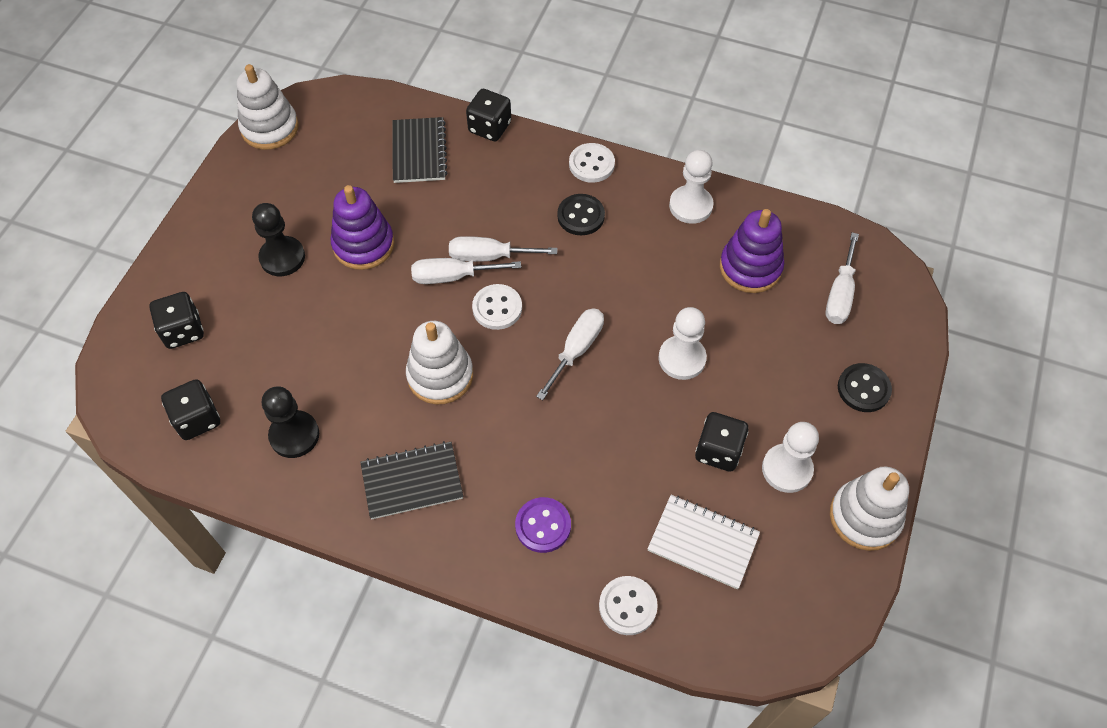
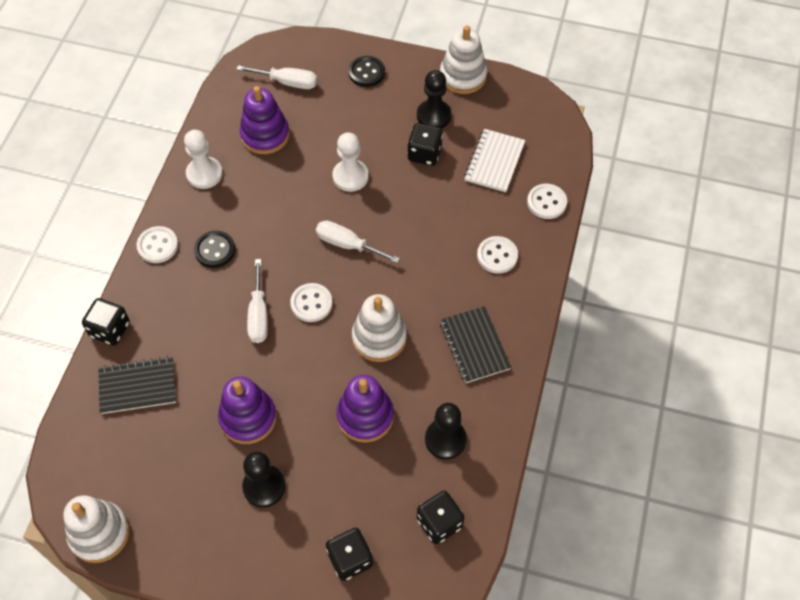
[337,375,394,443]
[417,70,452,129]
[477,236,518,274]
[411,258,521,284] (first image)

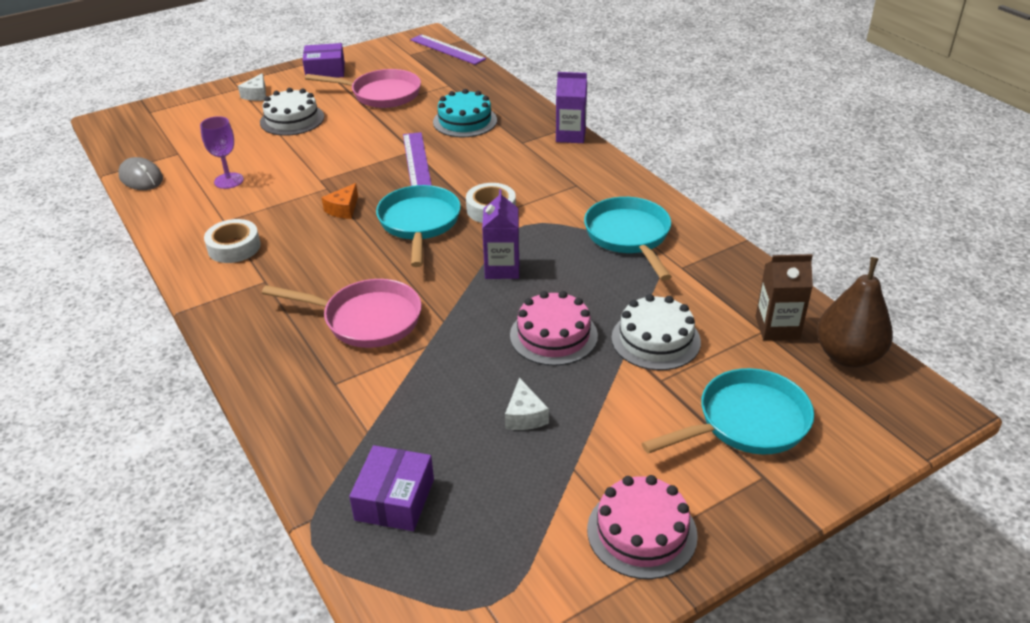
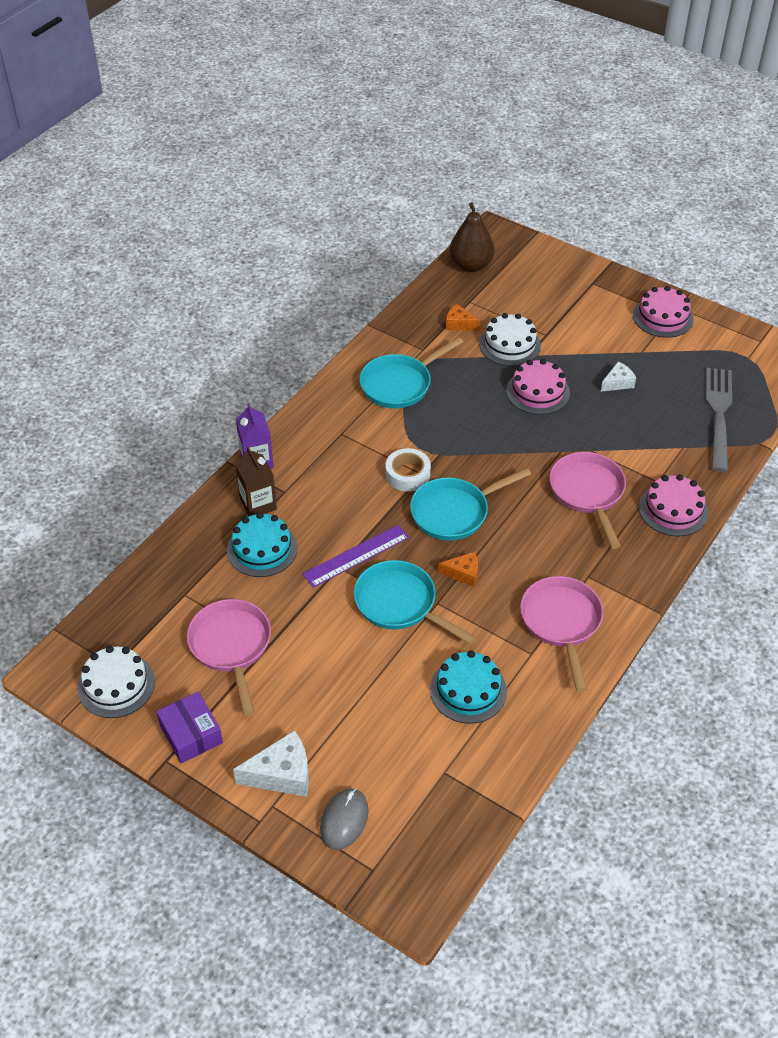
[77,646,155,718]
[233,730,309,797]
[235,447,277,516]
[320,788,368,850]
[354,560,477,645]
[430,650,507,724]
[446,304,480,330]
[520,576,603,692]
[639,474,708,536]
[706,368,732,472]
[410,34,486,65] (first image)
[482,189,519,279] (first image)

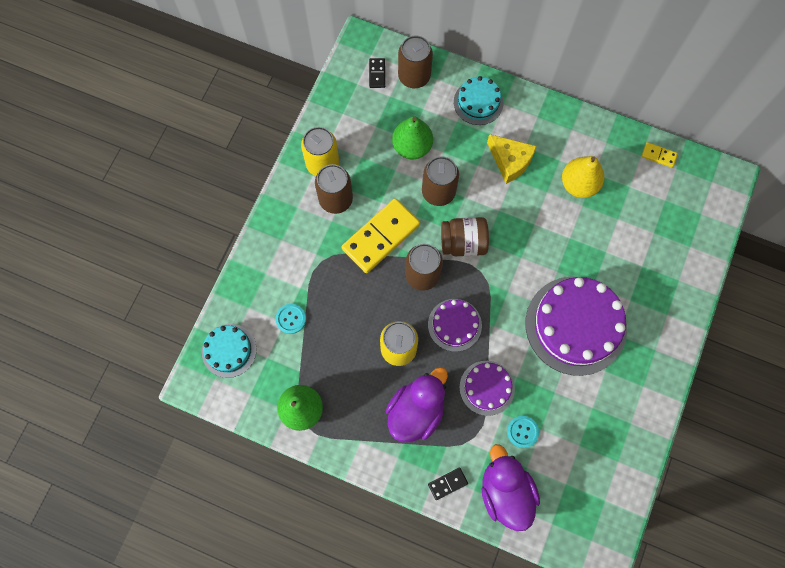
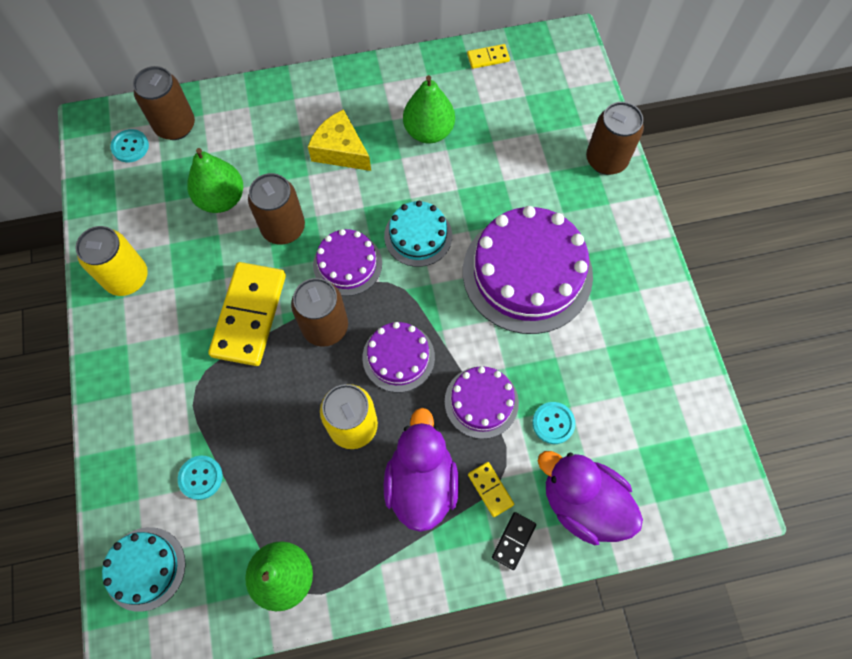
[110,129,149,162]
[308,109,371,171]
[313,229,382,296]
[384,201,452,267]
[403,75,455,144]
[468,462,514,517]
[586,102,644,175]

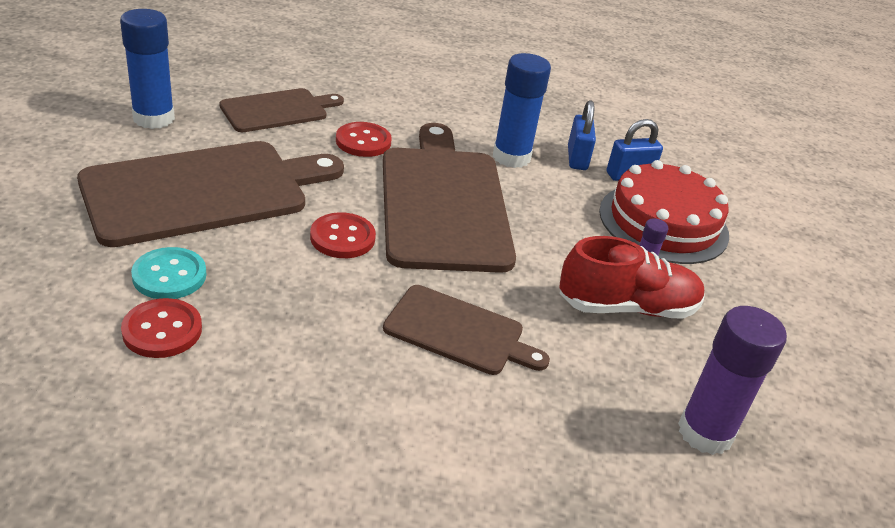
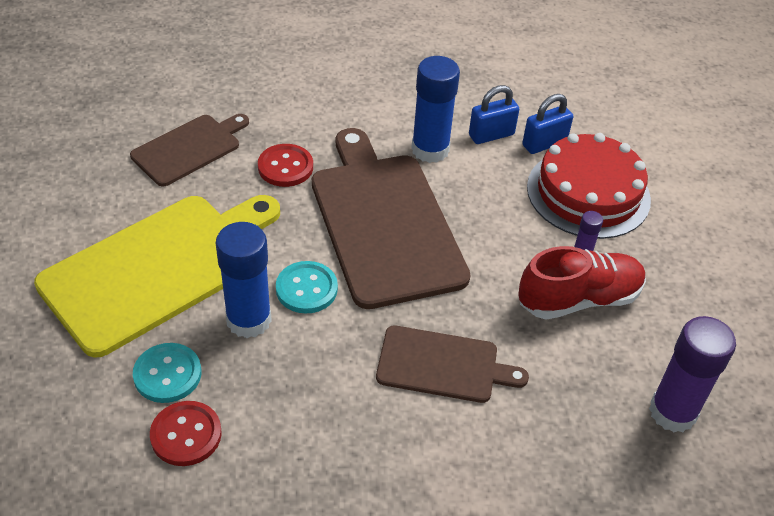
[34,195,280,358]
[216,222,272,338]
[276,261,338,314]
[469,85,519,144]

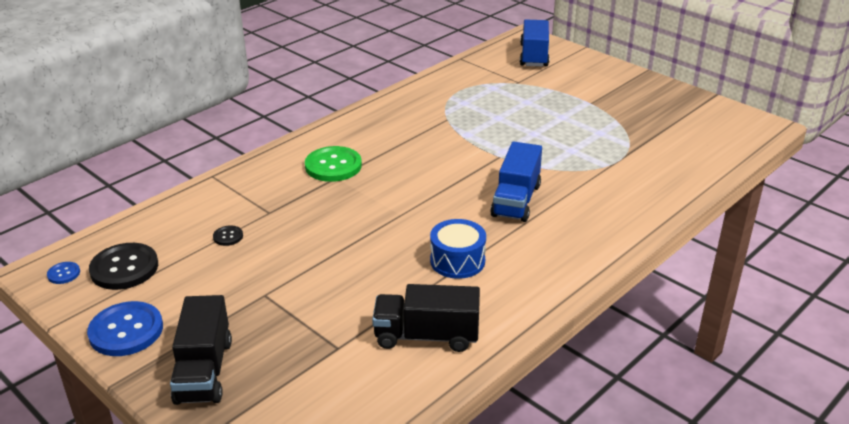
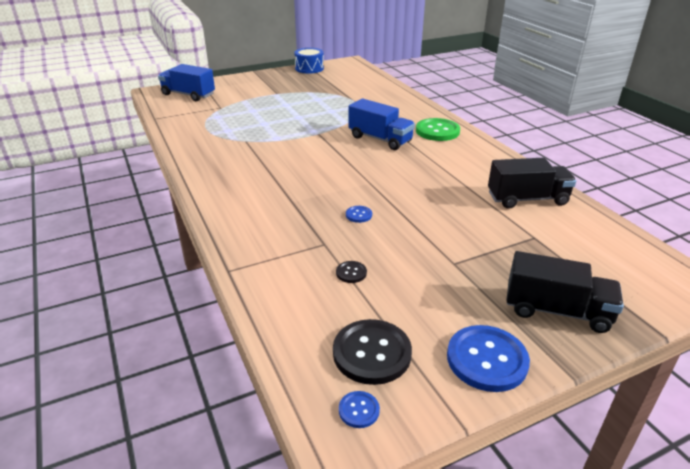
[294,48,324,74]
[346,206,372,223]
[416,118,460,141]
[488,158,576,209]

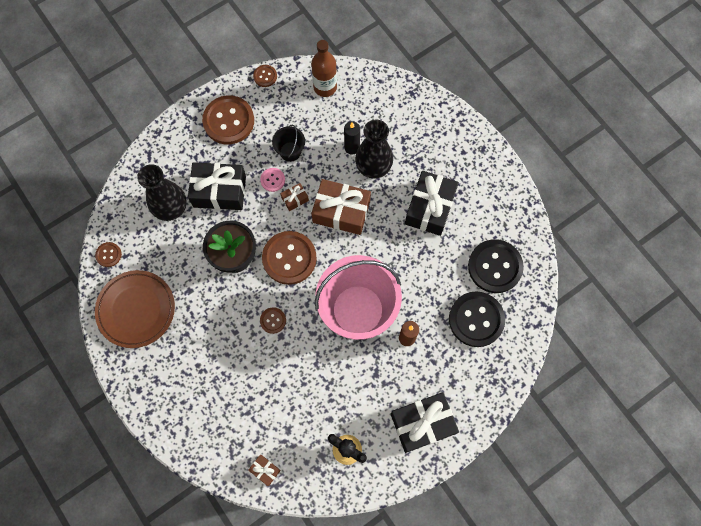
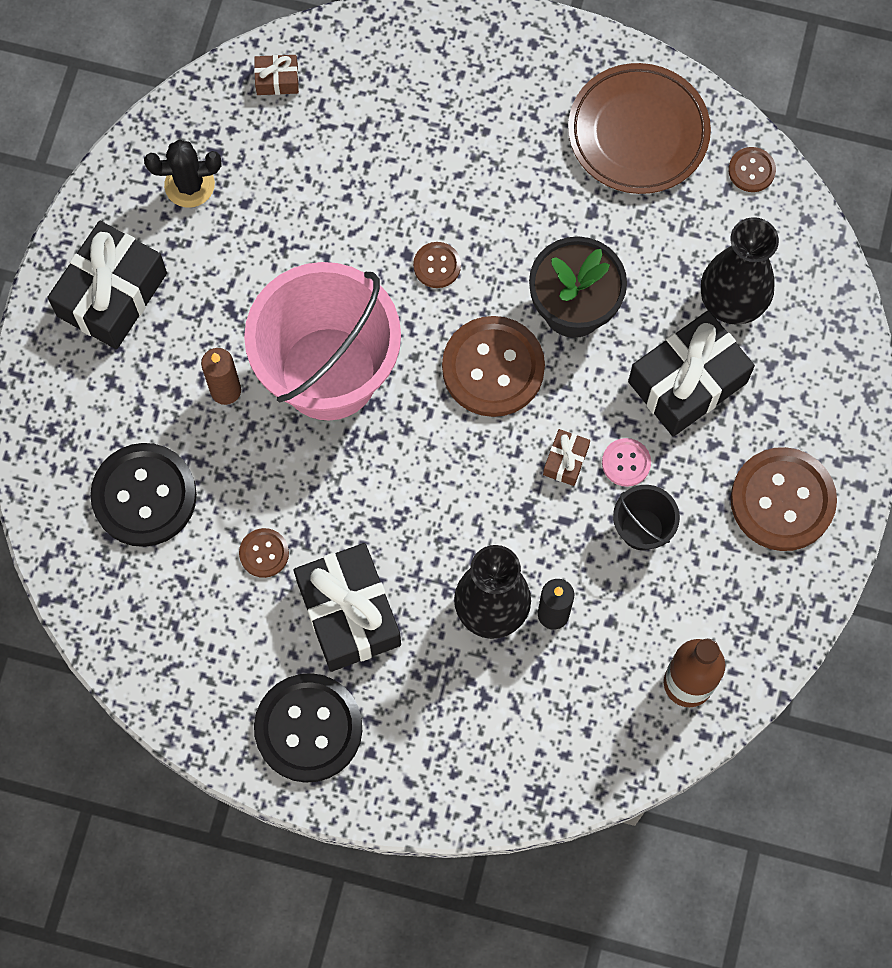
[239,528,289,578]
[254,673,362,783]
[311,179,371,235] (first image)

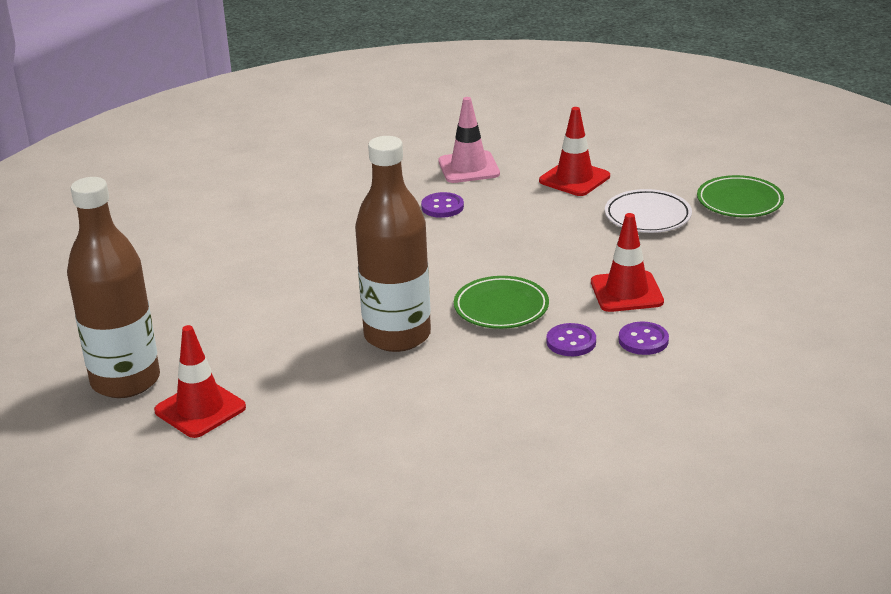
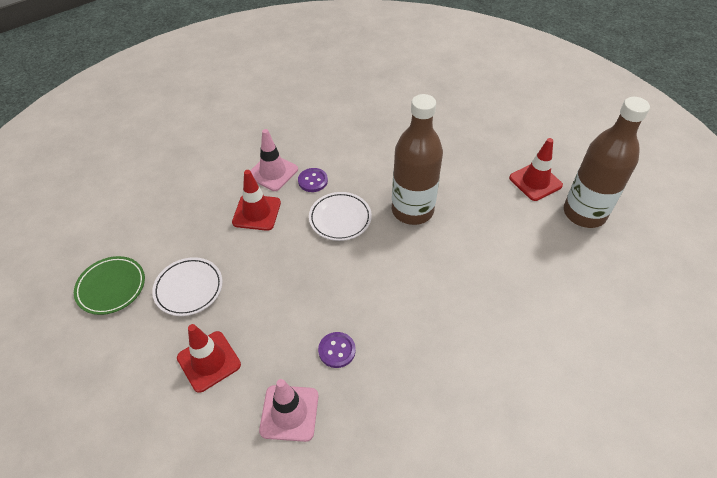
[250,129,298,191]
[309,192,372,241]

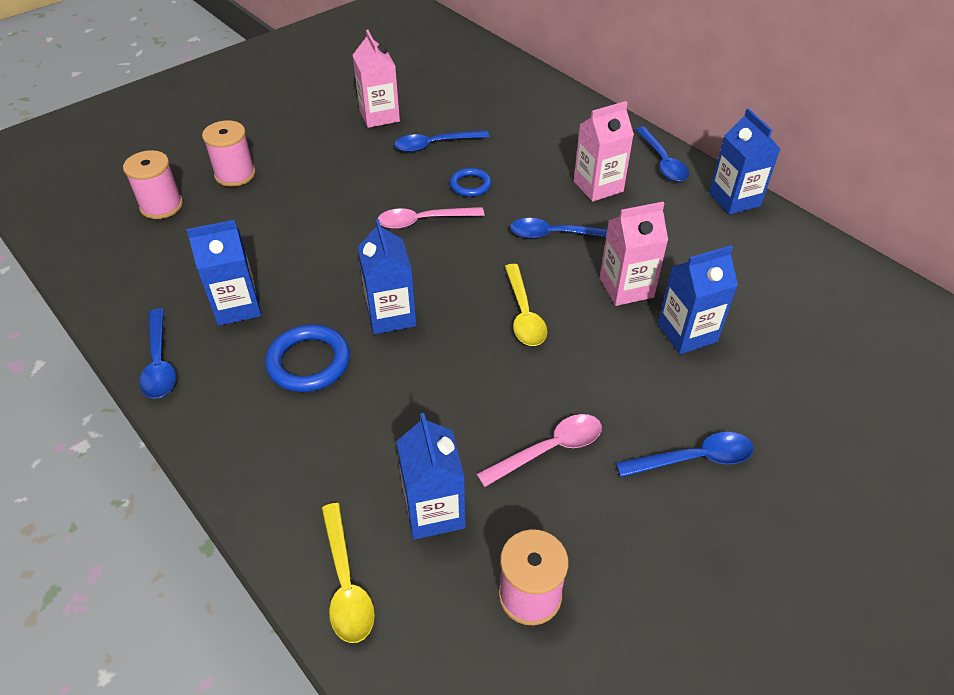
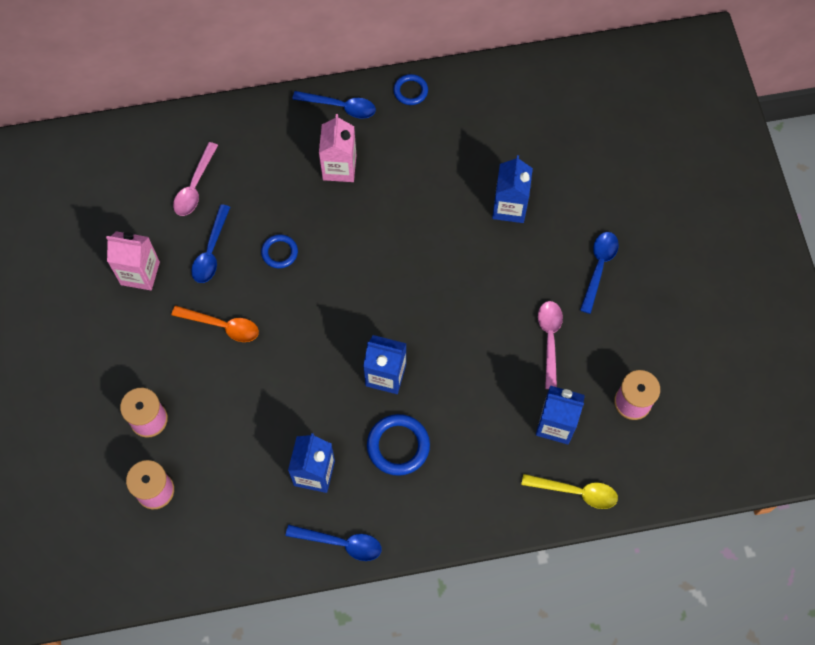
[171,305,259,342]
[173,142,218,216]
[393,74,428,105]
[505,264,547,346] (first image)
[510,218,607,239] (first image)
[600,202,668,306] (first image)

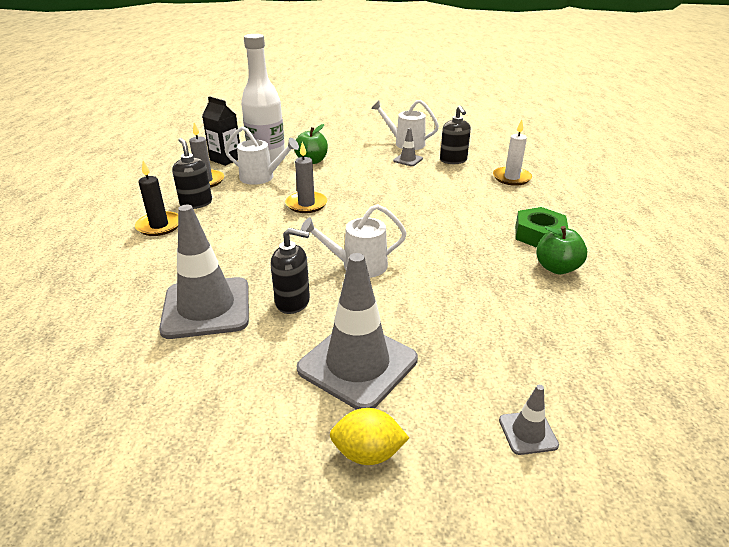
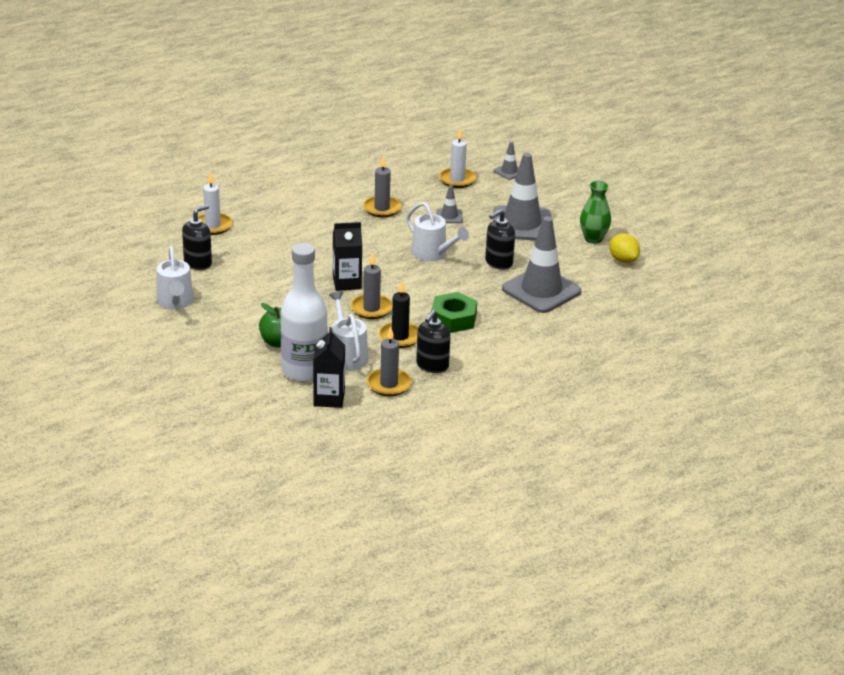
[333,222,362,291]
[363,156,401,217]
[379,281,418,348]
[431,292,477,333]
[436,185,463,223]
[439,128,476,188]
[485,209,515,270]
[580,181,611,244]
[609,233,640,263]
[536,226,587,274] (first image)

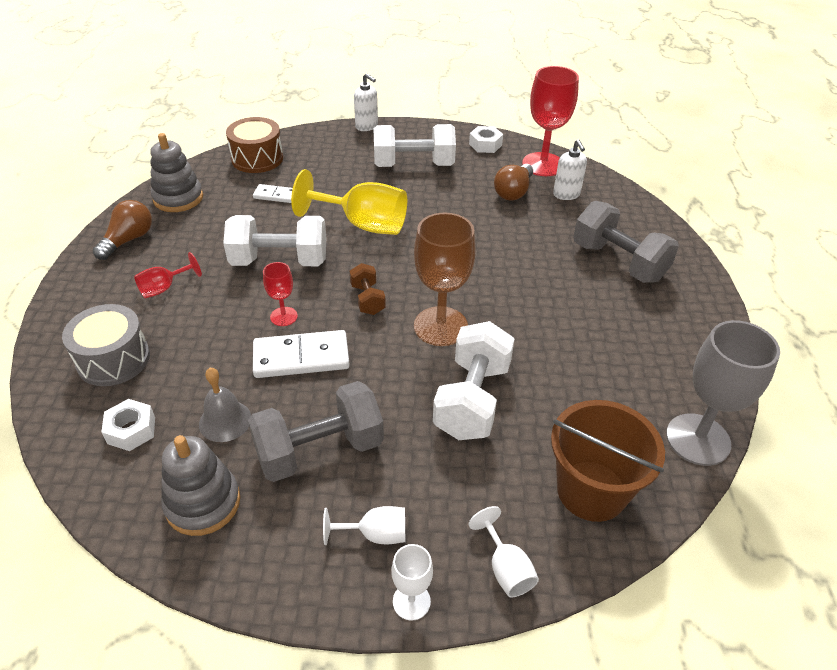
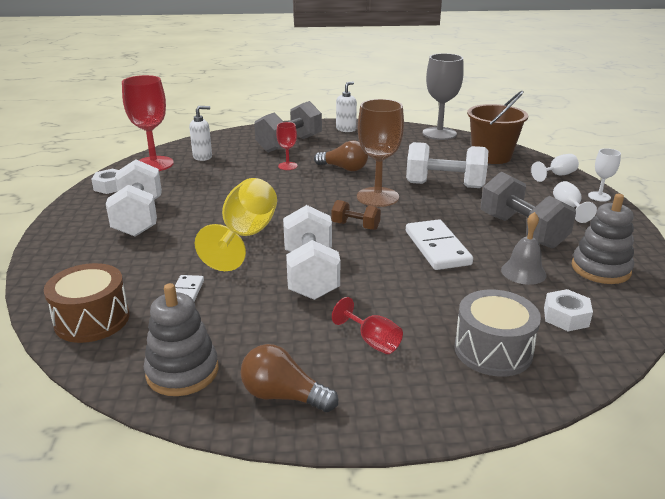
[276,122,298,170]
[314,141,368,171]
[332,200,381,230]
[336,82,357,132]

